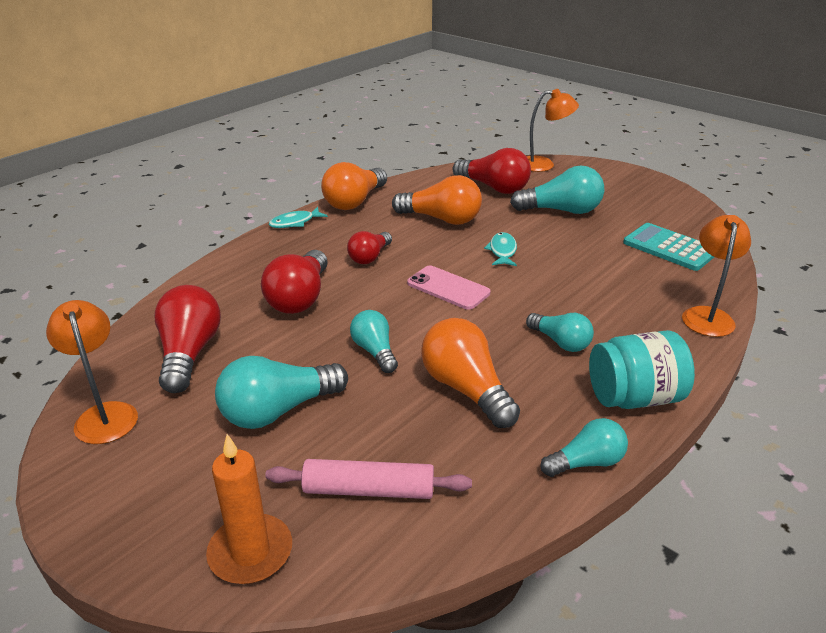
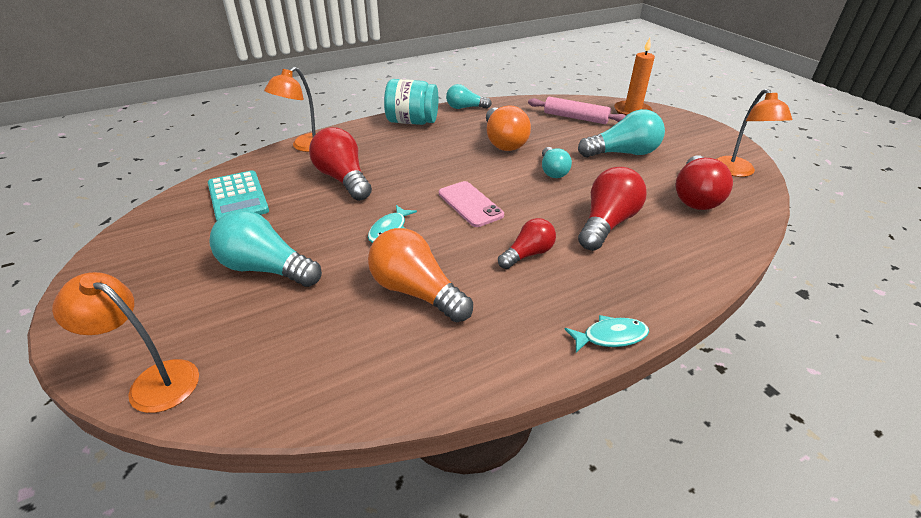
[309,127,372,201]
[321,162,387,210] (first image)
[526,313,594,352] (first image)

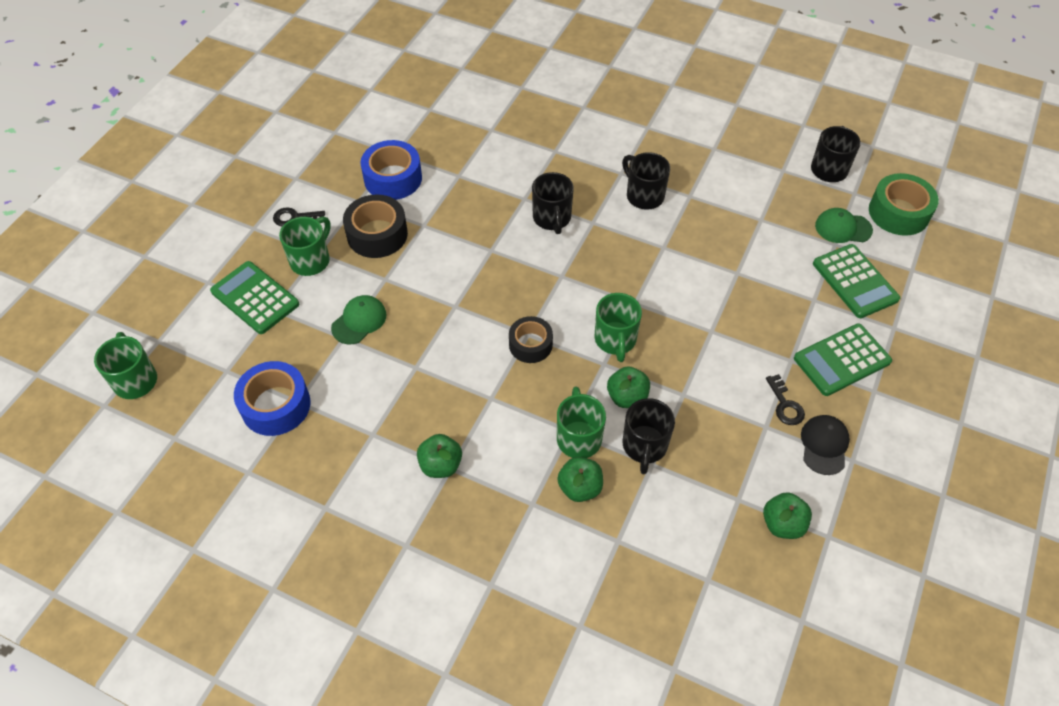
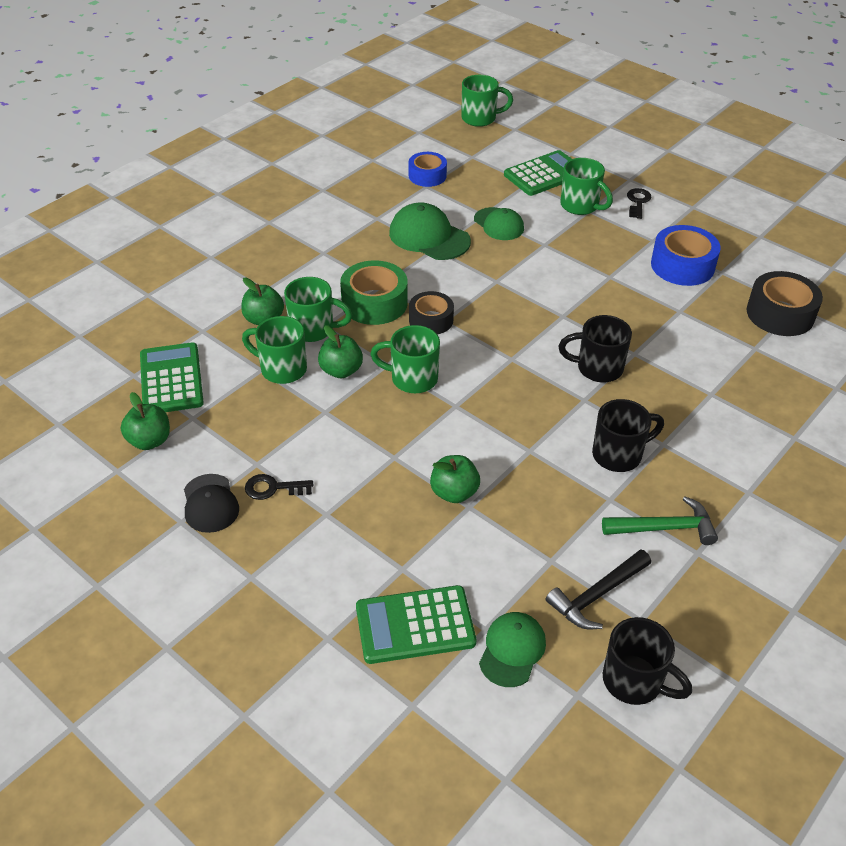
[140,342,204,412]
[184,474,239,533]
[242,316,307,384]
[340,260,407,325]
[389,202,471,260]
[409,152,447,187]
[430,455,480,503]
[546,549,651,629]
[602,496,718,545]
[747,271,823,336]

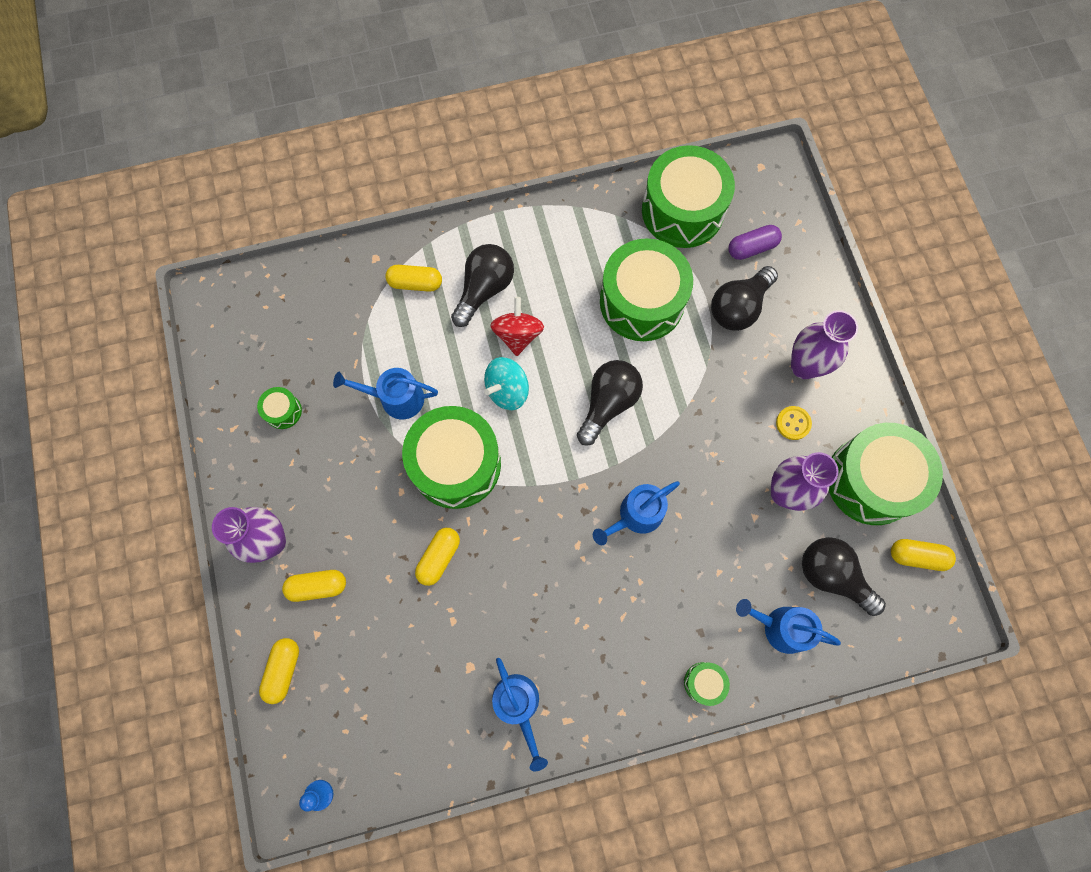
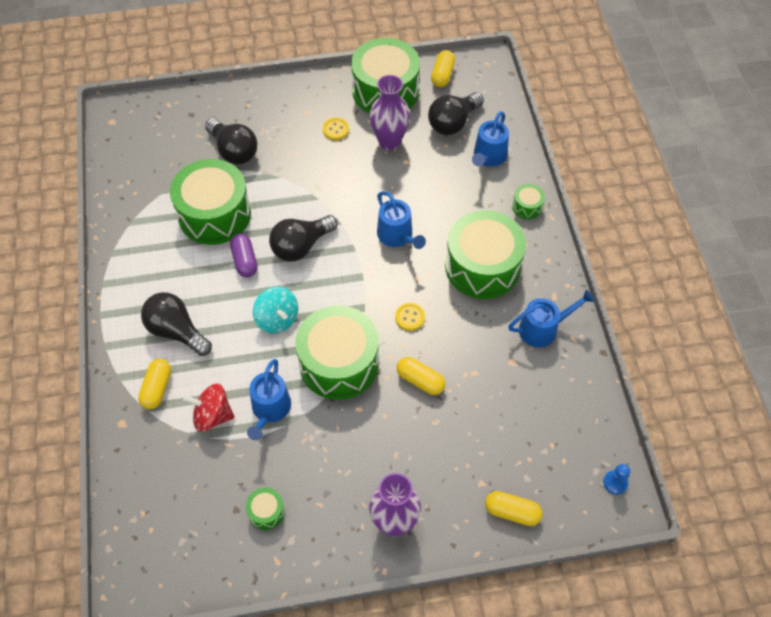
[183,383,235,432]
[230,233,257,278]
[269,215,338,262]
[395,303,425,331]
[445,210,526,299]
[282,570,346,602] (first image)
[791,310,858,379] (first image)

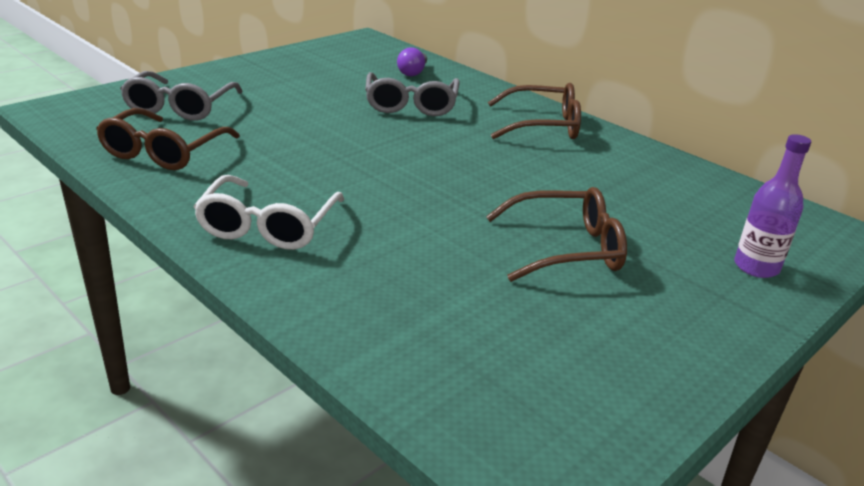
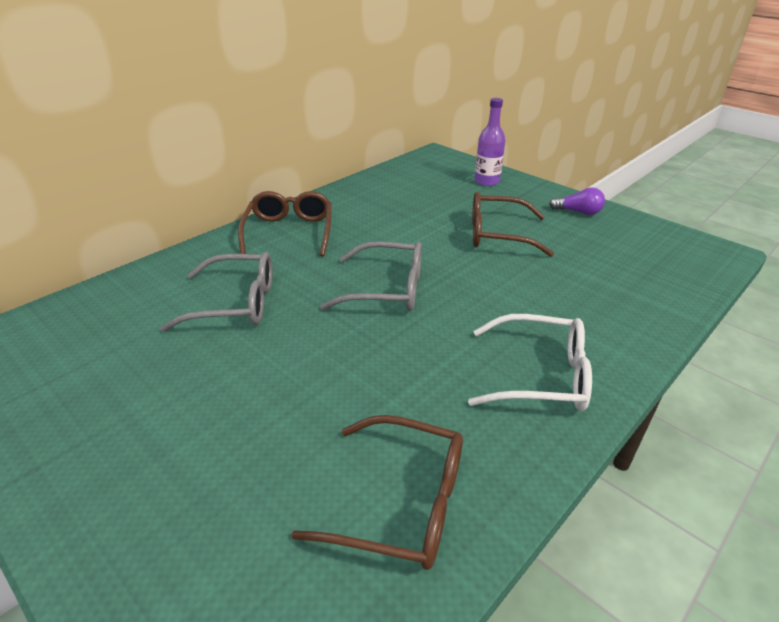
[320,241,422,311]
[472,192,554,257]
[549,187,605,215]

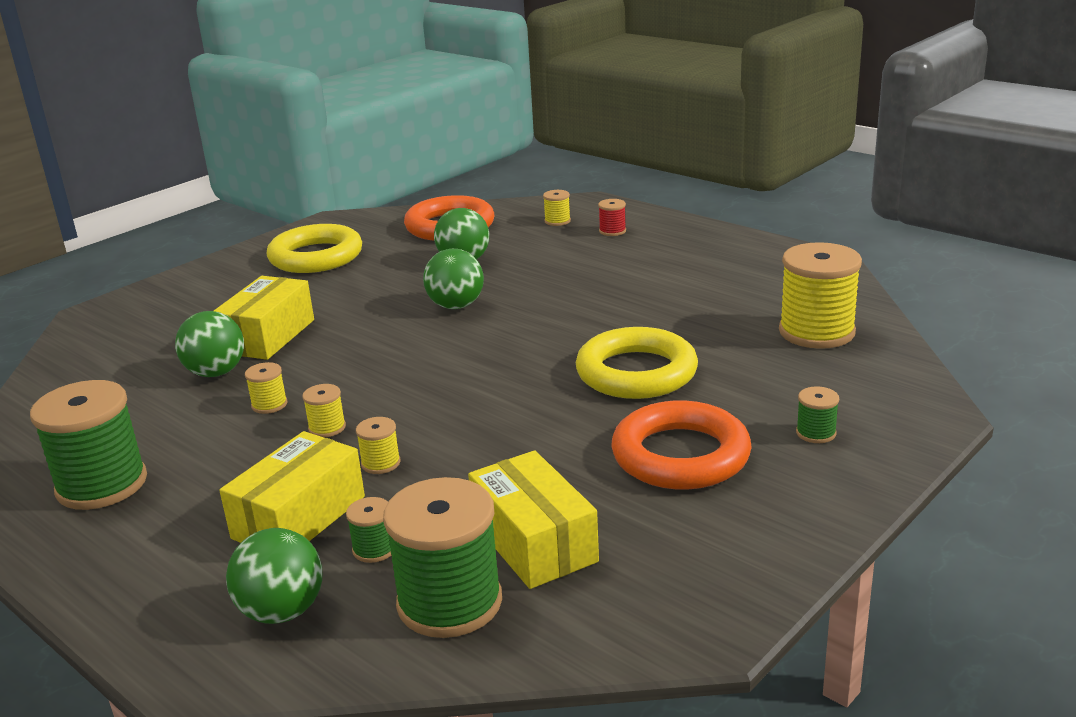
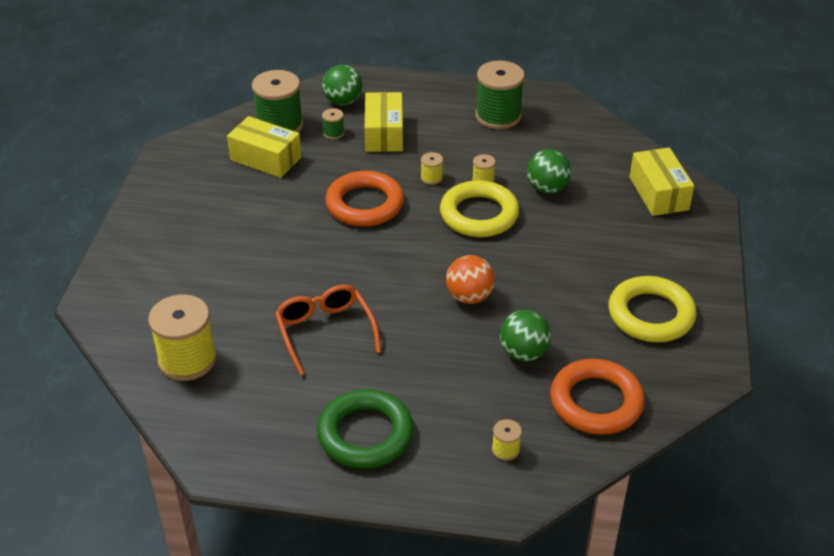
[275,285,381,376]
[317,389,414,469]
[325,171,404,227]
[440,180,519,237]
[446,255,495,304]
[630,147,694,216]
[356,417,400,474] (first image)
[598,199,626,236] (first image)
[796,387,839,443] (first image)

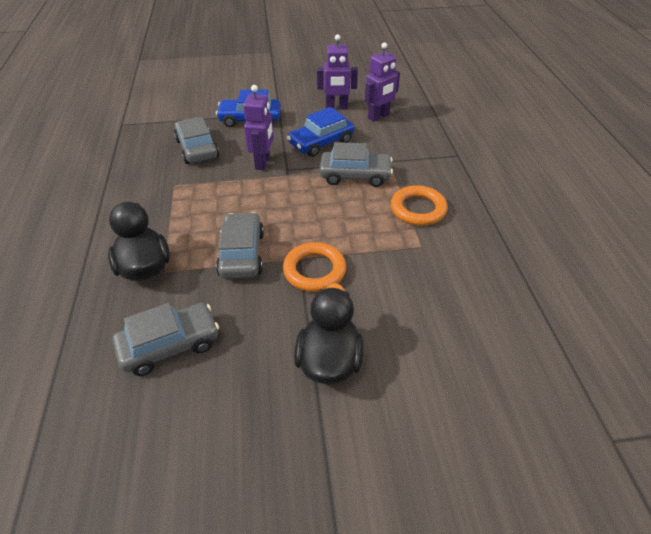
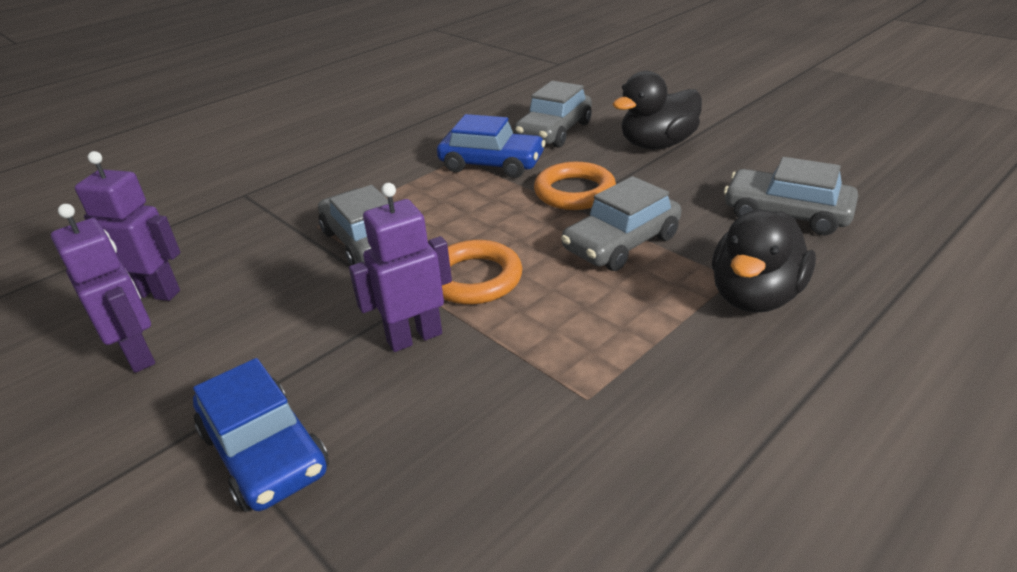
[437,114,546,178]
[442,240,522,304]
[514,81,592,148]

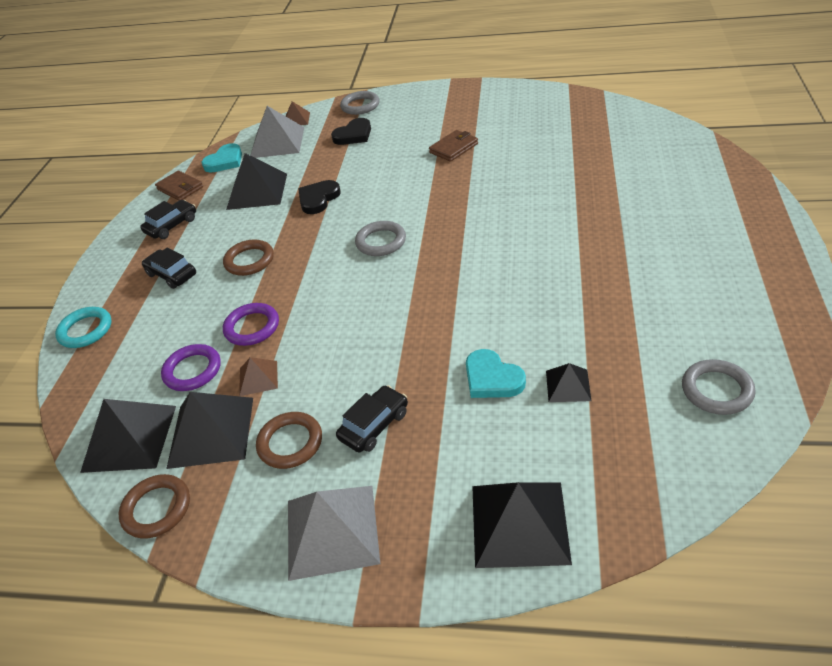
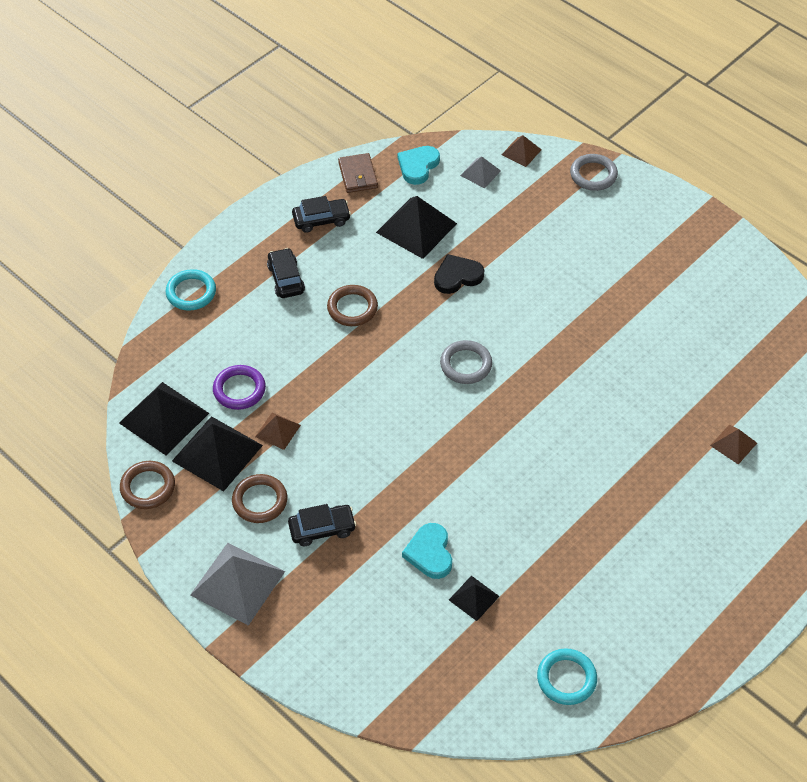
[398,146,440,185]
[460,156,501,188]
[537,648,597,705]
[710,425,757,464]
[223,303,279,346] (first image)
[331,118,371,145] (first image)
[429,130,478,162] (first image)
[472,482,572,568] (first image)

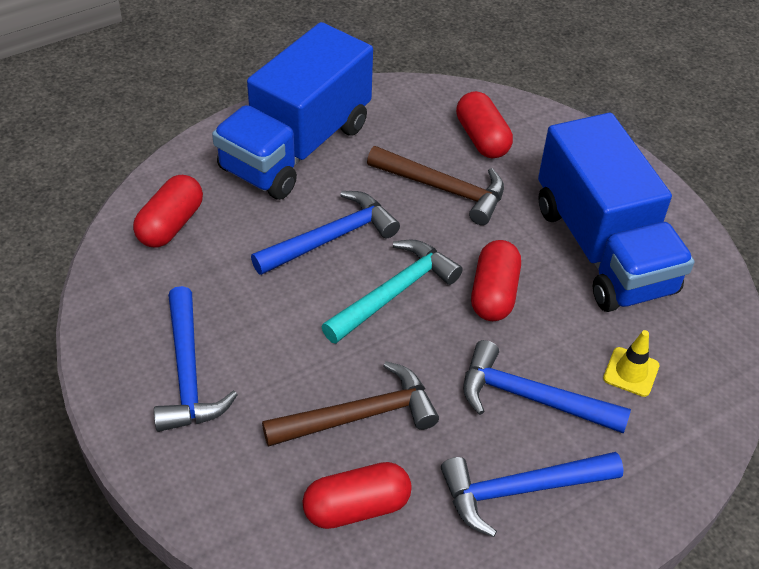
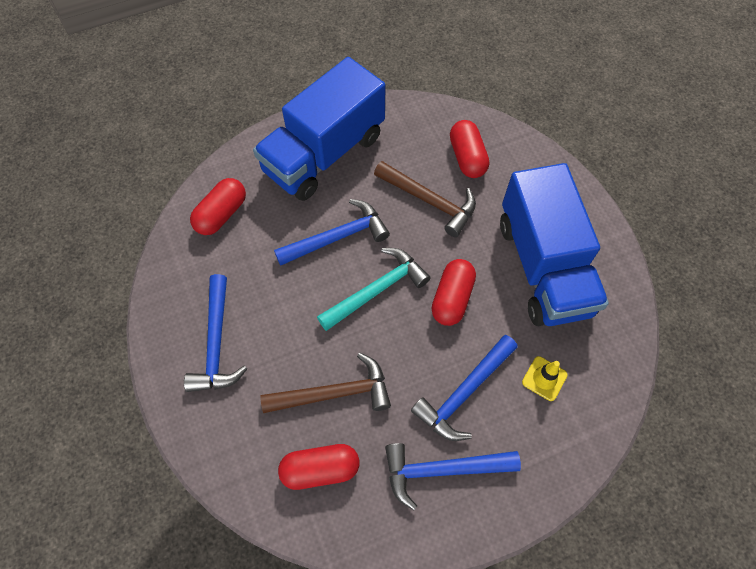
[411,335,518,441]

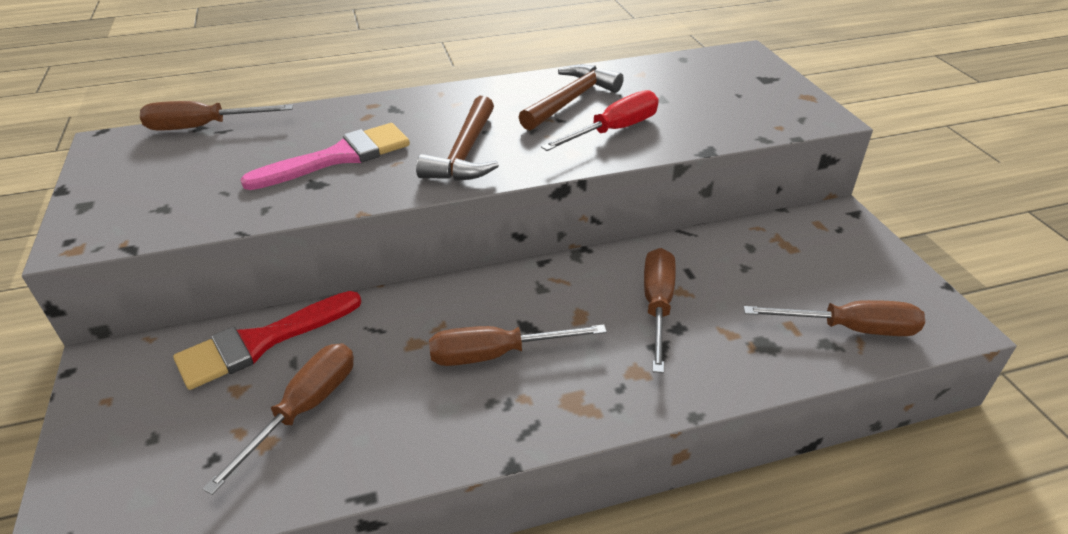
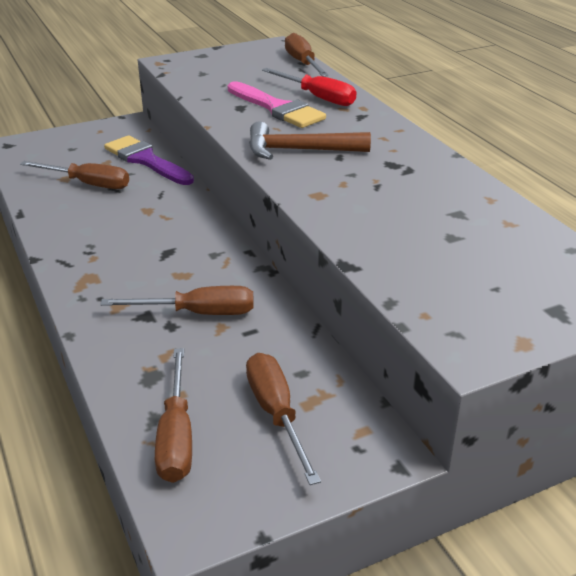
[104,135,194,185]
[246,353,321,485]
[262,68,356,106]
[519,65,623,130] (first image)

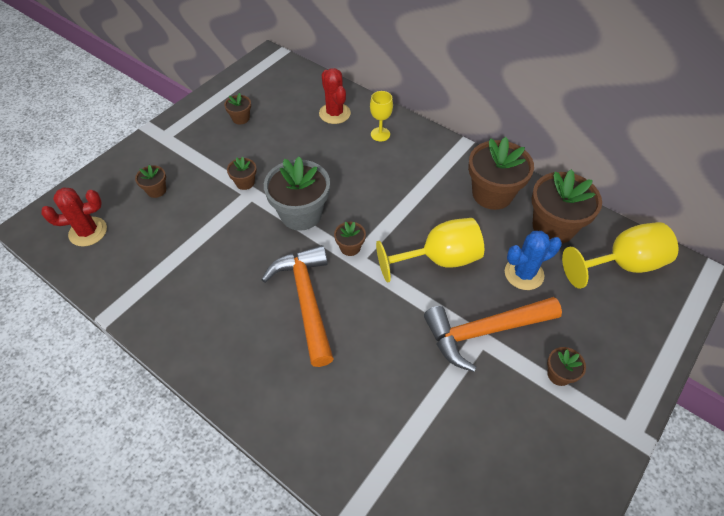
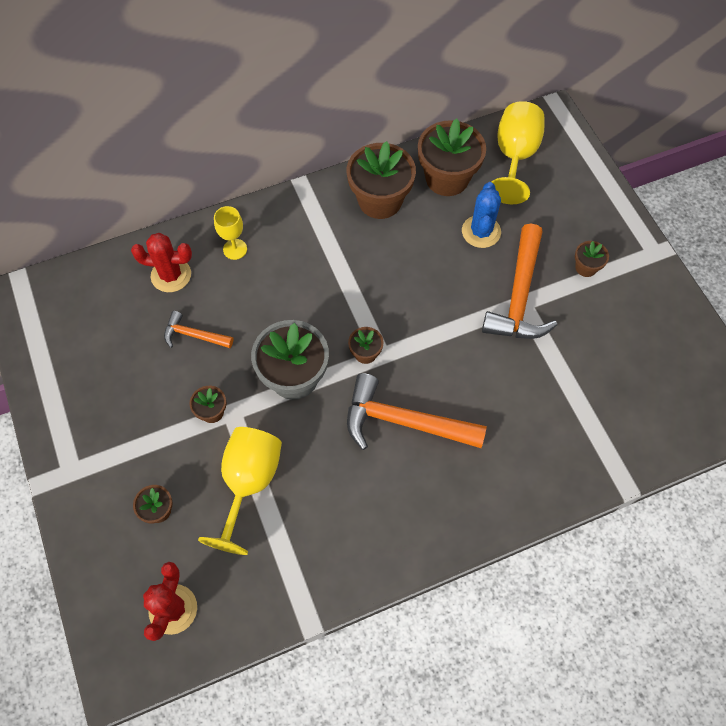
[164,311,233,348]
[198,427,282,555]
[224,93,251,124] (first image)

